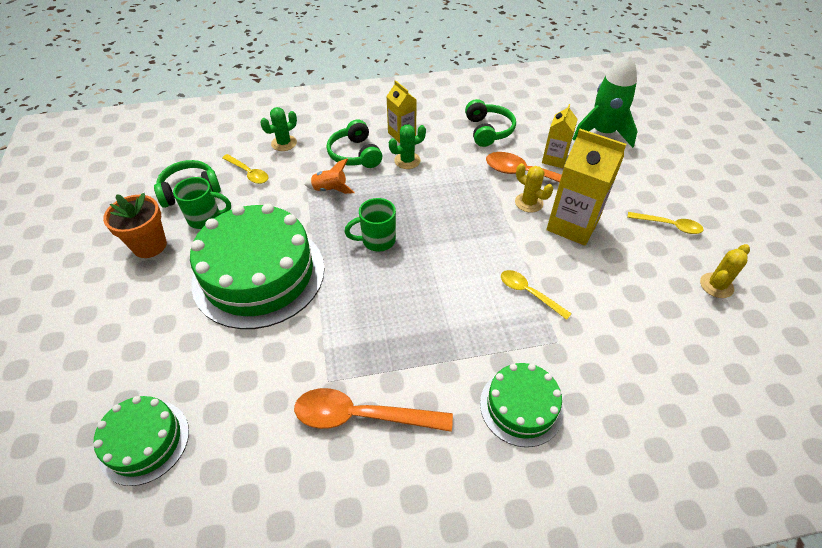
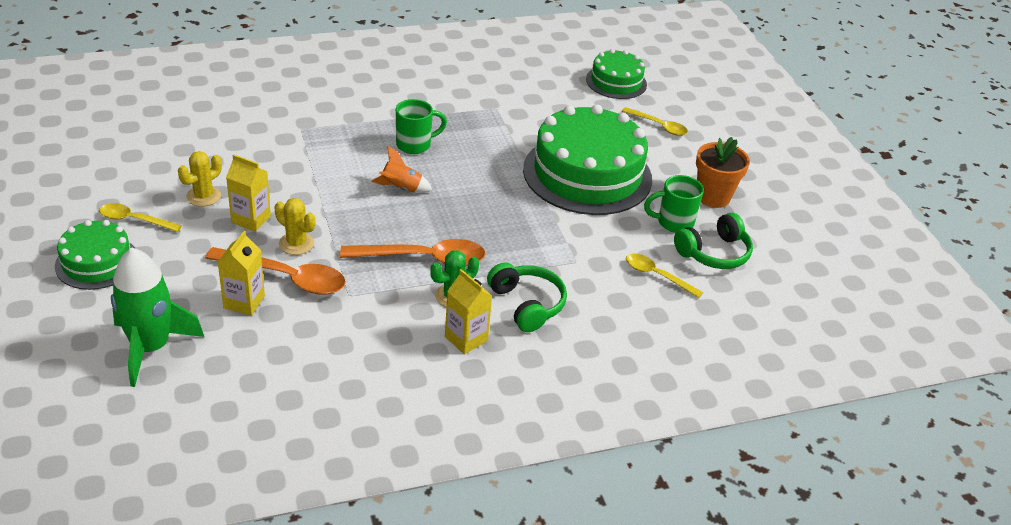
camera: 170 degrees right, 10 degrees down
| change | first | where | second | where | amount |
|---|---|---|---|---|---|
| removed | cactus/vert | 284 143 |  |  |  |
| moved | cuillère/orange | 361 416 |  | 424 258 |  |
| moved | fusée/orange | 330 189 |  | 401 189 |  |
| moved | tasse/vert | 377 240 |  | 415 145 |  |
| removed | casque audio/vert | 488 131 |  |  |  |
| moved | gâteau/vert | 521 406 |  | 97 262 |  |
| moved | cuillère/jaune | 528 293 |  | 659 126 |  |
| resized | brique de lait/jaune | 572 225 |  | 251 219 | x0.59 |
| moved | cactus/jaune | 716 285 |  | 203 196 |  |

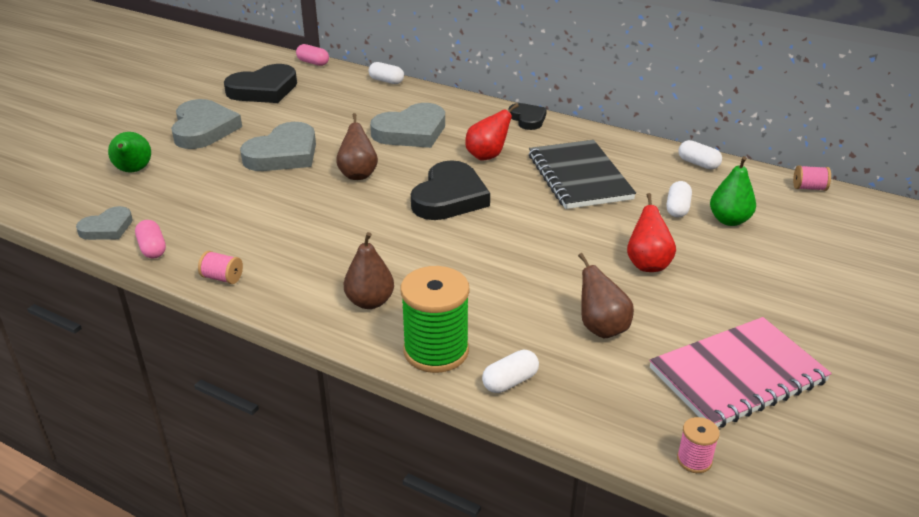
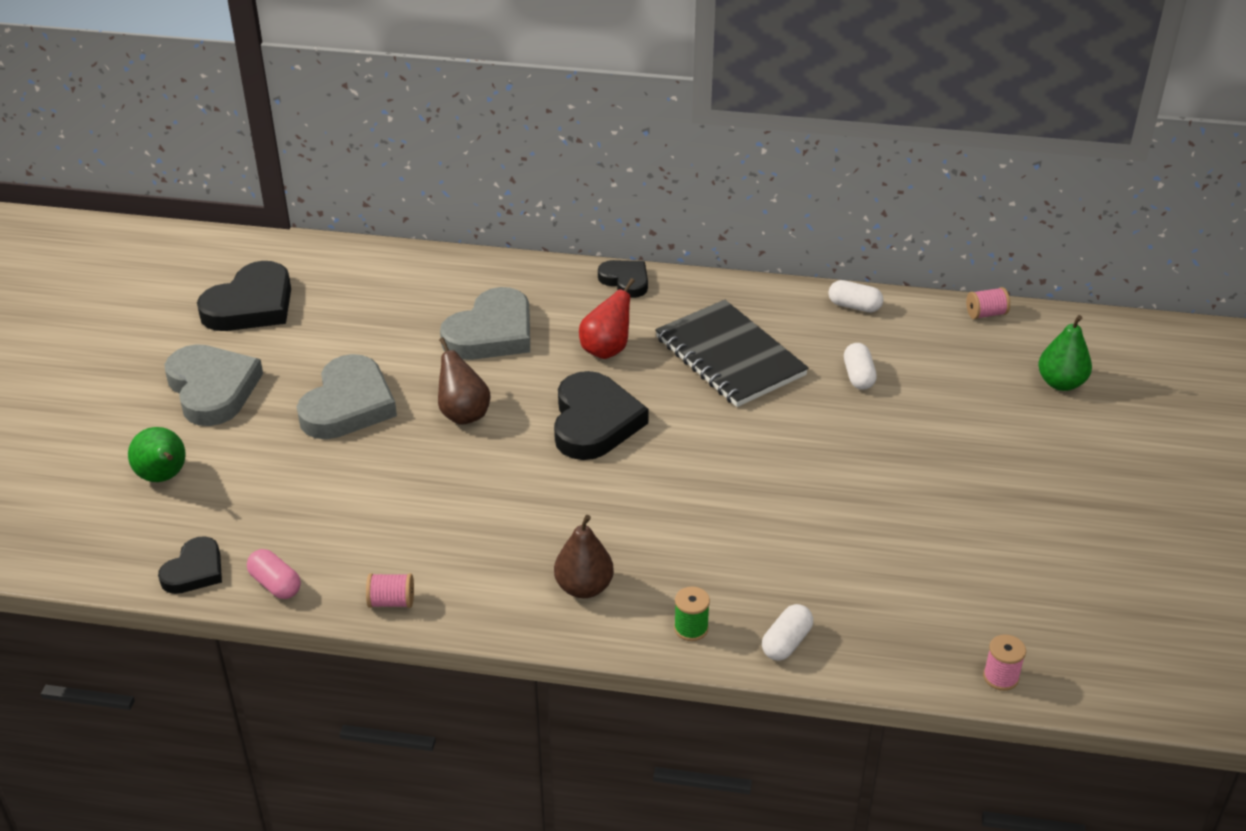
camera: 20 degrees left, 5 degrees up
| change | first | where | second | where | amount |
|---|---|---|---|---|---|
| recoloured | cœur/gris | 107 228 | cœur/noir | 194 570 |  |
| removed | gélule/rose | 313 63 |  |  |  |
| removed | gélule/blanc | 386 81 |  |  |  |
| resized | bobine/vert | 436 351 |  | 691 628 | x0.46 |
| removed | poire/marron | 601 328 |  |  |  |
| removed | poire/rouge | 647 264 |  |  |  |
| removed | carnet/rose | 737 375 |  |  |  |
| moved | poire/vert | 729 220 |  | 1060 383 |  |

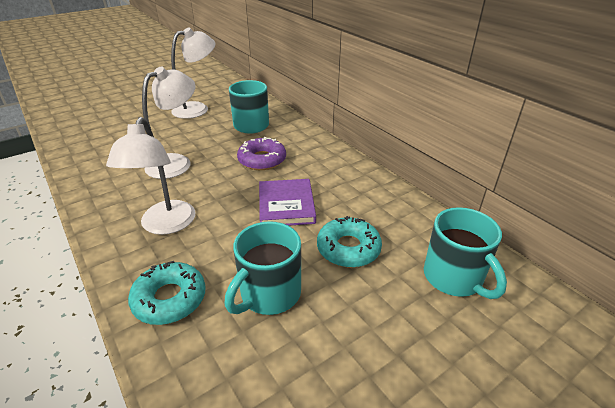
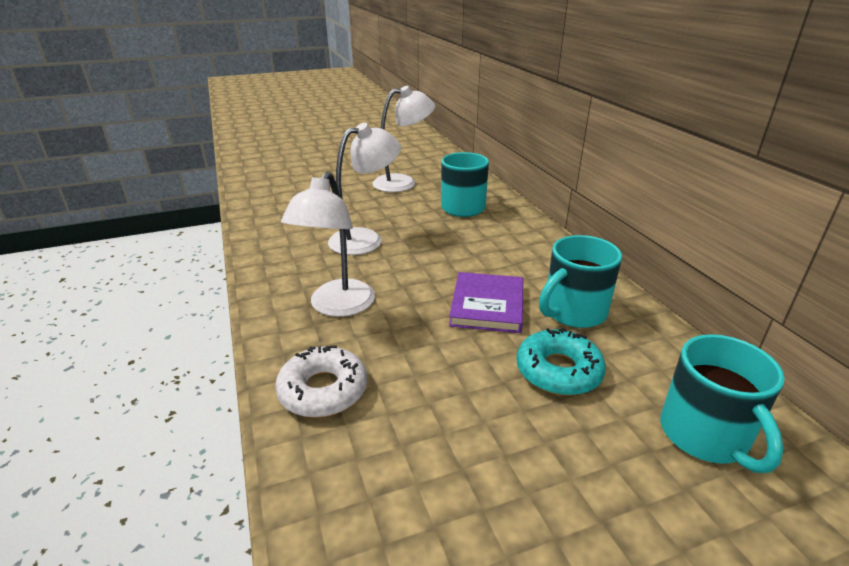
camera: 15 degrees right, 5 degrees down
| change | first | where | second | where | amount |
|---|---|---|---|---|---|
| recoloured | beignet/turquoise | 169 299 | beignet/blanc | 323 390 |  |
| moved | tasse/turquoise | 269 294 |  | 573 312 |  |
| removed | beignet/violet | 262 160 |  |  |  |

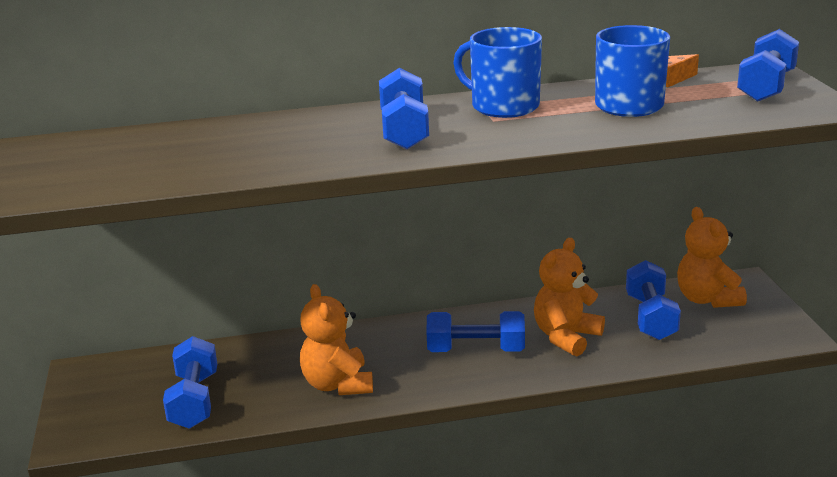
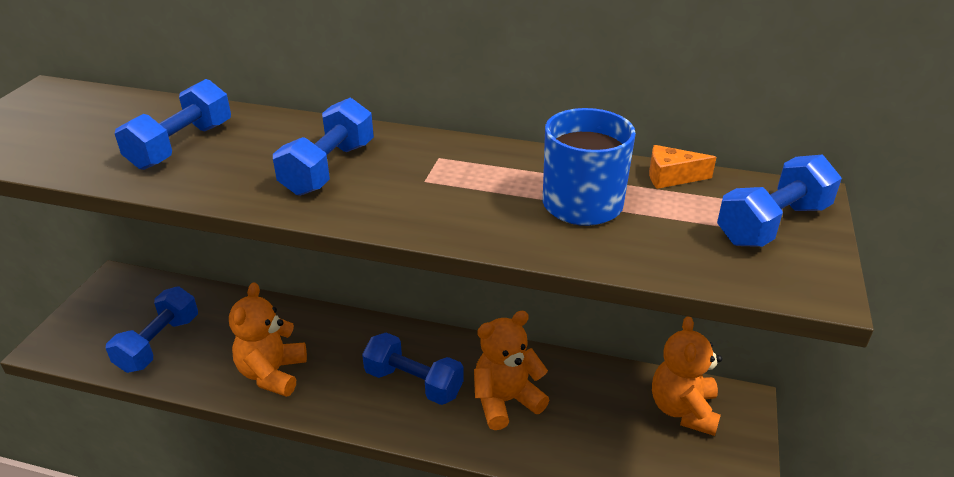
camera: 25 degrees right, 10 degrees up
| change | first | where | second | where | amount |
|---|---|---|---|---|---|
| removed | tasse/bleu | 503 106 |  |  |  |
| moved | haltère/bleu | 651 317 |  | 182 146 |  |

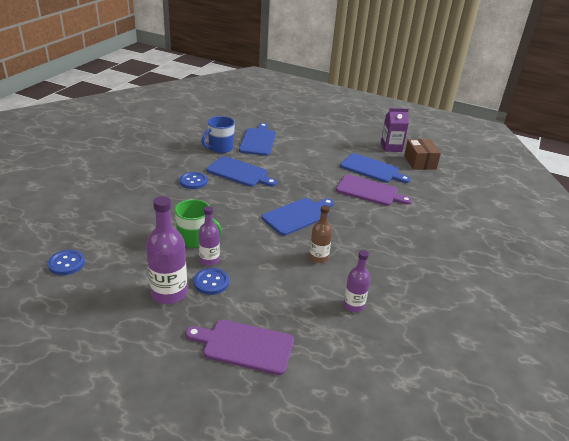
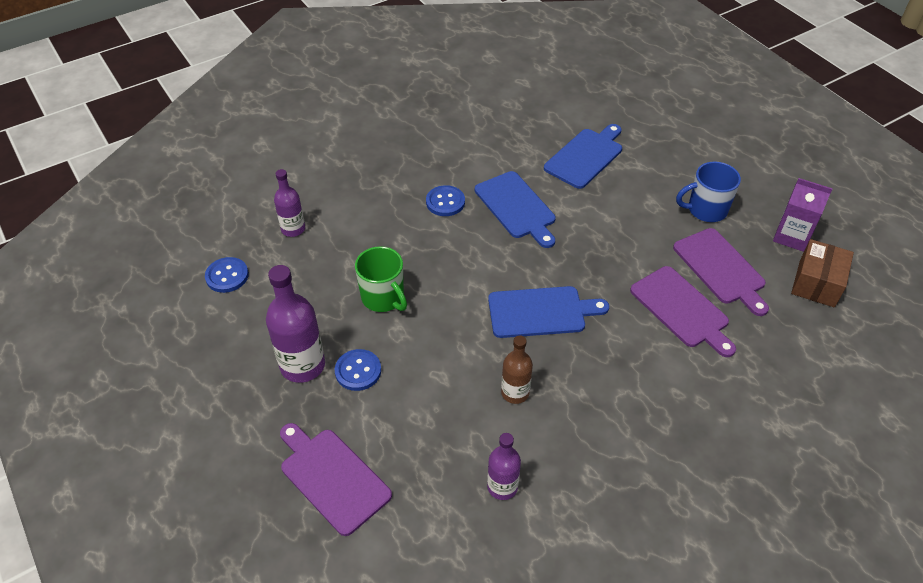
camera: 35 degrees right, 15 degrees up
| change | first | where | second | where | amount |
|---|---|---|---|---|---|
| moved | bouteille/violet | 209 260 |  | 293 229 |  |
| moved | tasse/bleu | 220 148 |  | 706 210 |  |
| recoloured | planche à découper/bleu | 372 169 | planche à découper/violet | 720 269 |  |

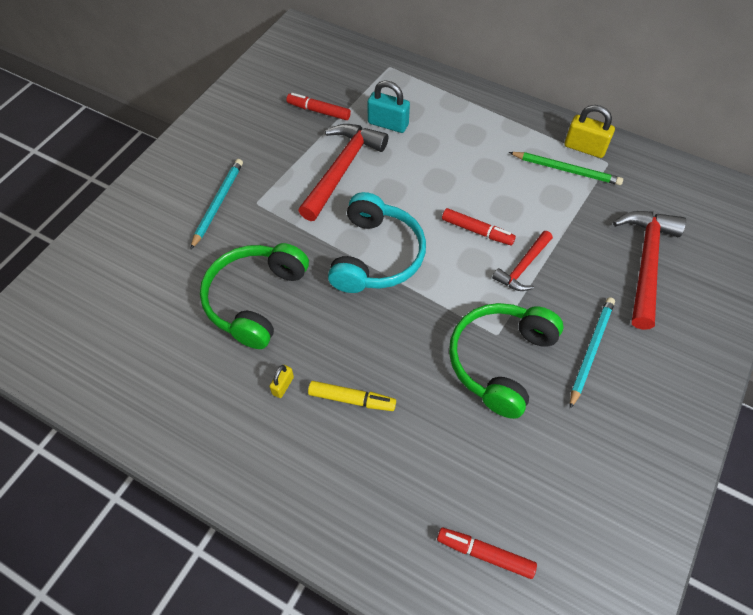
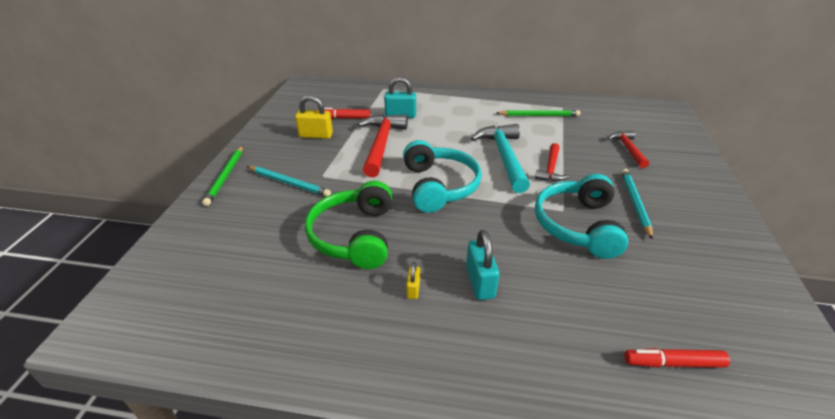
camera: 20 degrees left, 20 degrees down
| change | first | where | second | where | amount |
|---|---|---|---|---|---|
| turned | crayon/turquoise | 218 203 |  | 289 183 | 120 degrees clockwise |
| replaced | feutre/jaune | 352 399 | cadenas/turquoise | 480 282 |  |
| replaced | feutre/rouge | 477 231 | marteau/turquoise | 503 157 |  |
| recoloured | casque audio/vert | 500 361 | casque audio/turquoise | 578 225 |  |
| moved | cadenas/jaune | 584 148 |  | 316 135 |  |
| resized | marteau/rouge | 645 262 |  | 628 149 | x0.57 |
| added |  |  | crayon/vert | 225 176 |  |

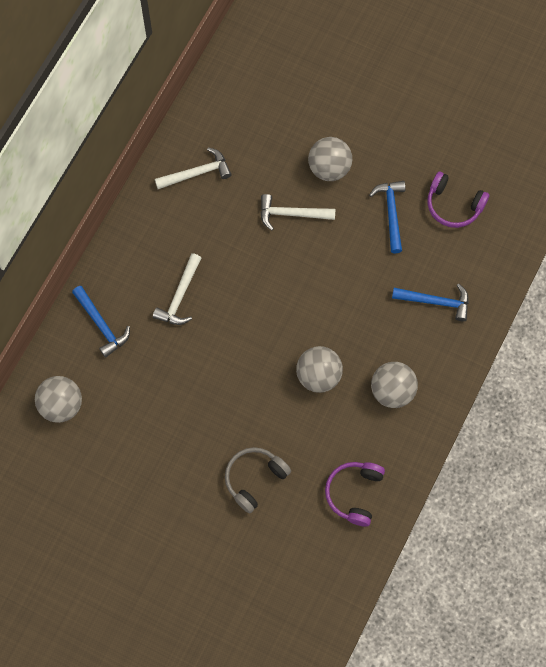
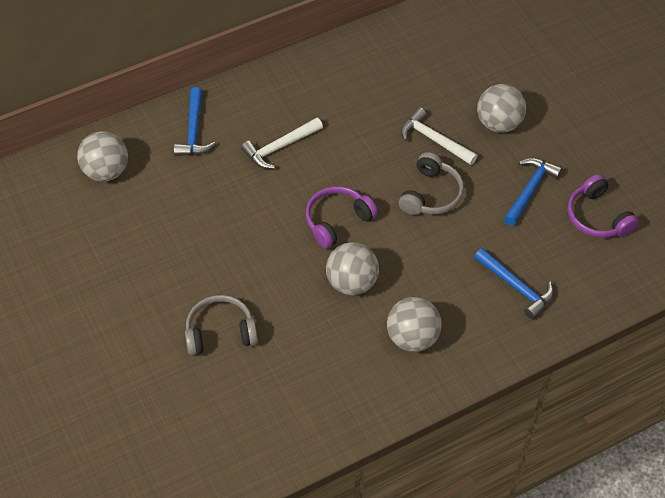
camera: 35 degrees right, 15 degrees down
| change | first | where | second | where | amount |
|---|---|---|---|---|---|
| removed | marteau/blanc | 197 173 |  |  |  |
| moved | casque audio/violet | 354 493 |  | 337 221 |  |
| added |  |  | casque audio/gris | 431 194 |  |

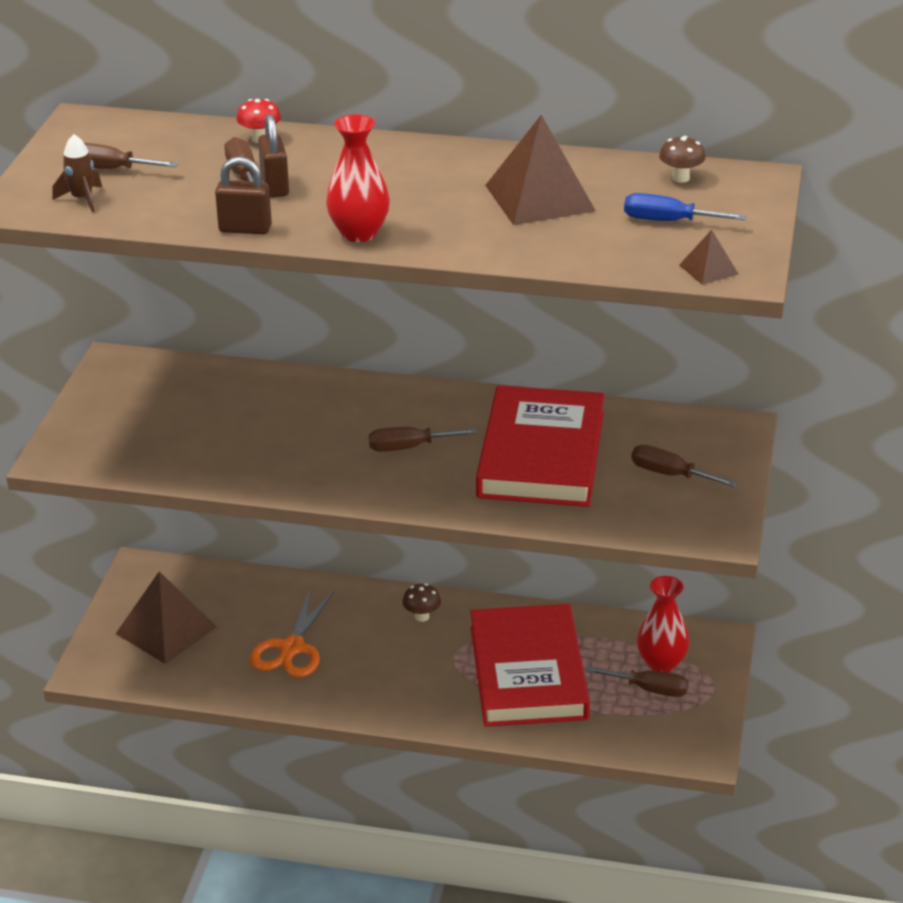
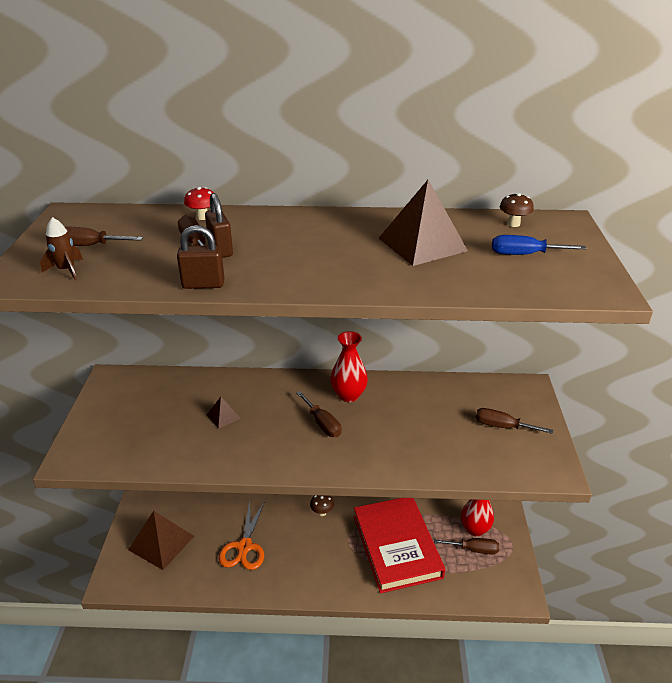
camera: 10 degrees left, 0 degrees up
| change | first | where | second | where | amount |
|---|---|---|---|---|---|
| moved | vase/rouge | 359 233 |  | 348 395 |  |
| turned | tournevis/marron | 409 447 |  | 322 424 | 105 degrees counterclockwise |
| removed | livre/rouge | 541 455 |  |  |  |
| moved | pyramide/marron | 708 269 |  | 223 416 |  |

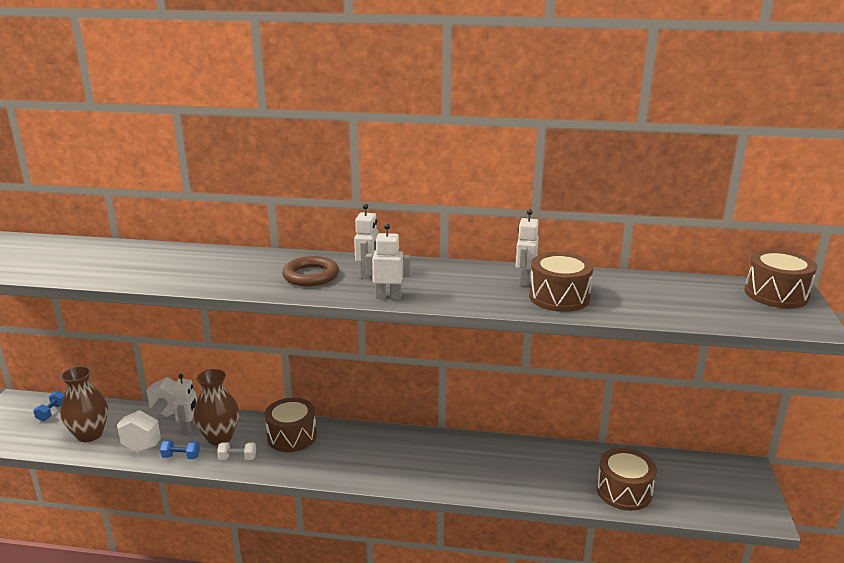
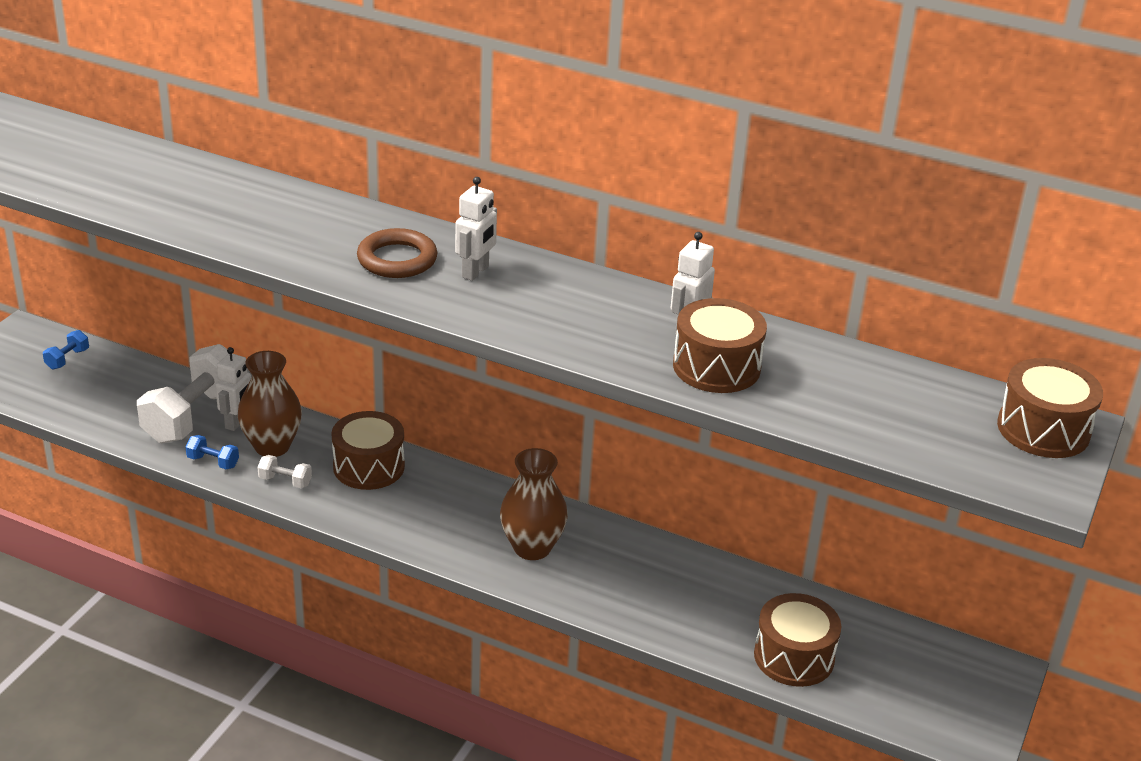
camera: 15 degrees right, 10 degrees up
| change | first | where | second | where | amount |
|---|---|---|---|---|---|
| moved | vase/marron | 89 434 |  | 532 547 |  |
| removed | robot/blanc | 388 297 |  |  |  |

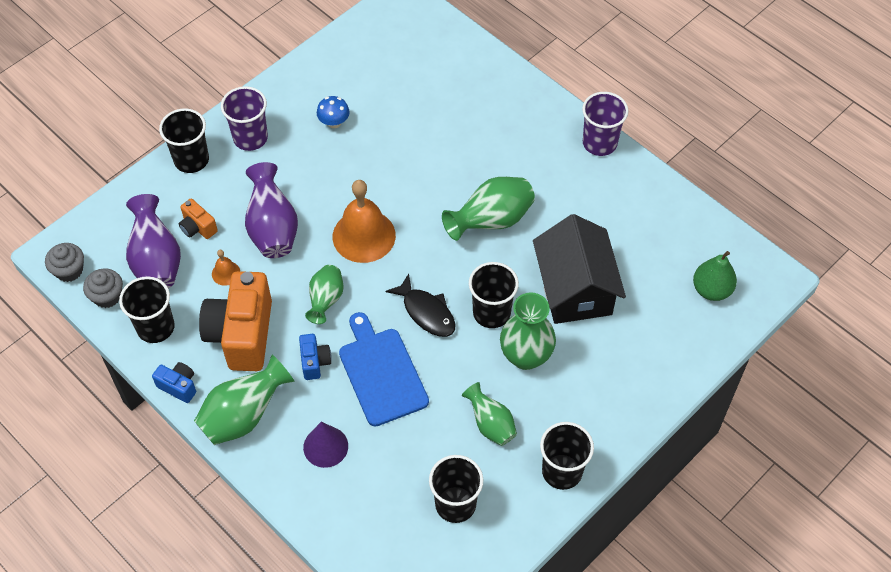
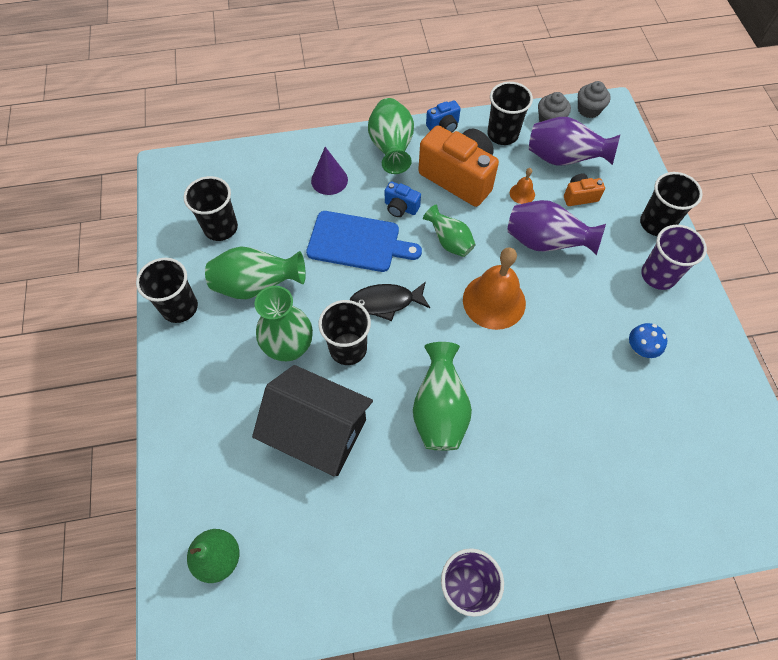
camera: 125 degrees right, 5 degrees up
| change | first | where | second | where | amount |
|---|---|---|---|---|---|
| resized | vase/vert | 490 424 |  | 257 285 | x1.57 |

